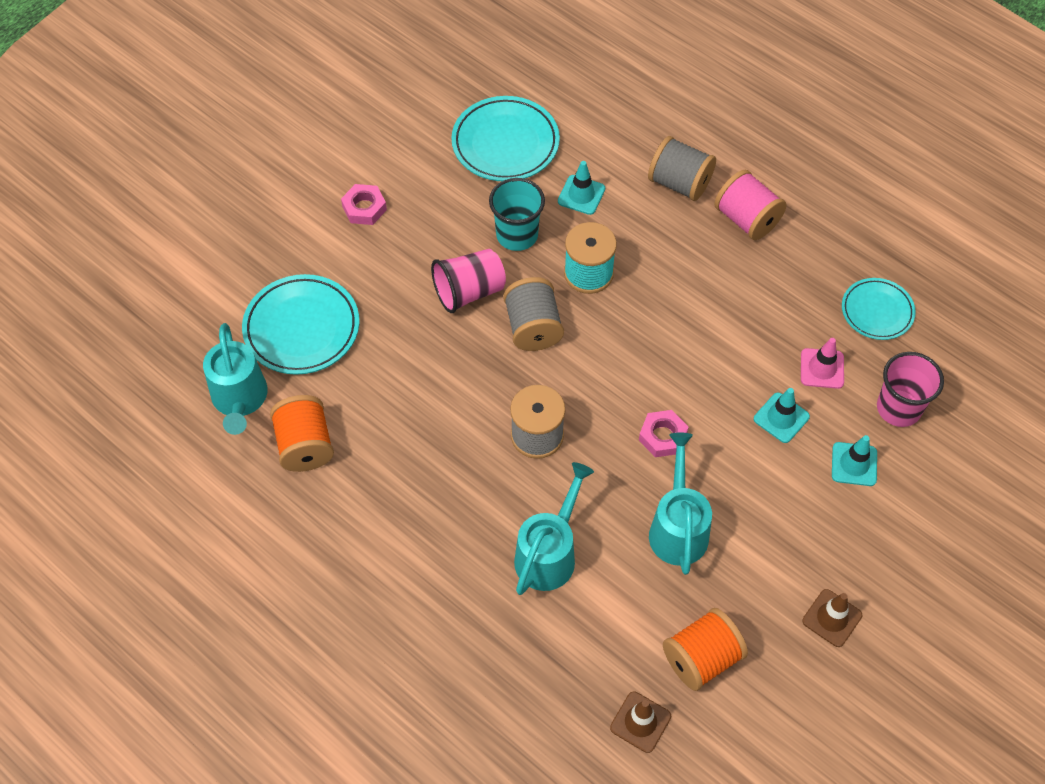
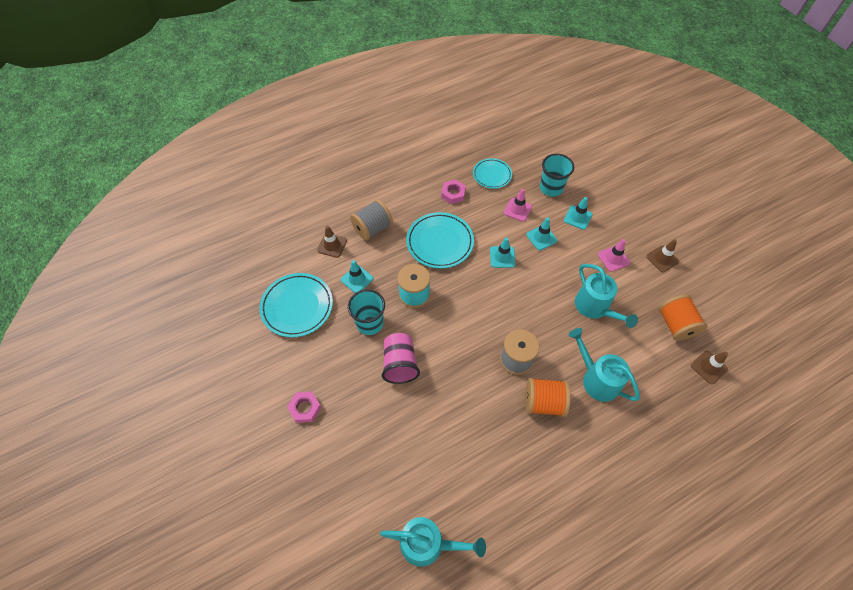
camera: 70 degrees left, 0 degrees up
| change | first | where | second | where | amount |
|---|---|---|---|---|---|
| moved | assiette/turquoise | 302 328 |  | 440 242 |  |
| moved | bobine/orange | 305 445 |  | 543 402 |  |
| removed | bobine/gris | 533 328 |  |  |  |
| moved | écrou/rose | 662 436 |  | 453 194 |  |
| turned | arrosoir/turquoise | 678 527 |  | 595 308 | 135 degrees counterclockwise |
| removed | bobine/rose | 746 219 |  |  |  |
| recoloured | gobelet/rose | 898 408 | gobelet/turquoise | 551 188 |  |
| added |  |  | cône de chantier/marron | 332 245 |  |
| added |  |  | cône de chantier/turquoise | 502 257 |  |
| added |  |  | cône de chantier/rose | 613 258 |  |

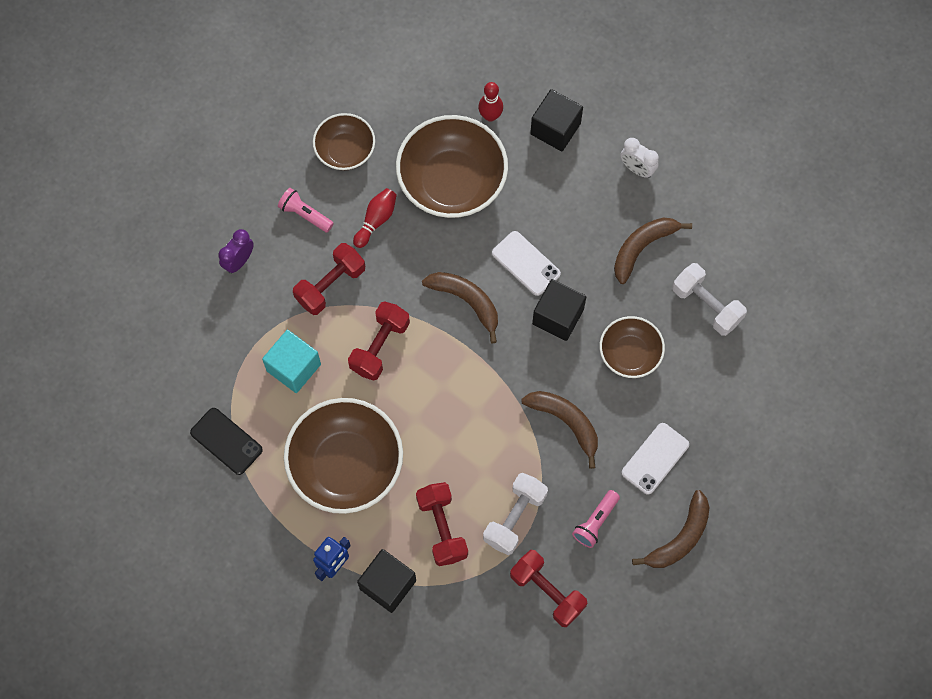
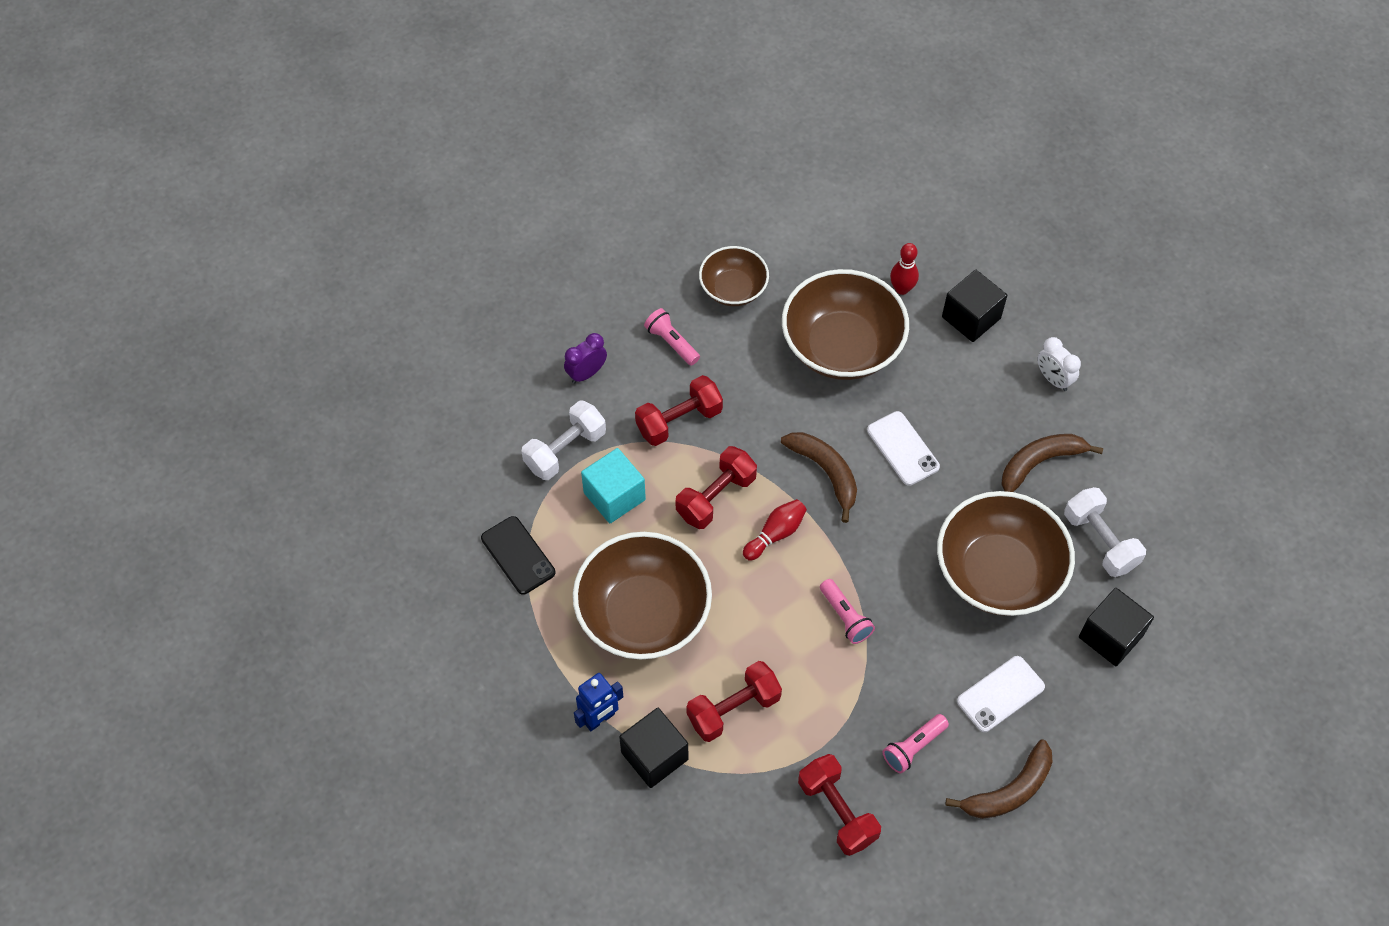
camera: 15 degrees right, 10 degrees down
| change | first | where | second | where | amount |
|---|---|---|---|---|---|
| moved | quille/rouge | 376 220 |  | 775 534 |  |
| turned | haltère/rouge | 442 528 |  | 733 709 | 60 degrees clockwise |
| moved | haltère/blanc | 514 518 |  | 565 450 |  |
| removed | banane/marron | 566 422 |  |  |  |
| moved | cube/noir | 558 316 |  | 1110 636 |  |
| resized | bol/marron | 629 354 |  | 998 572 | x1.77 |
| added |  |  | lampe de poche/rose | 845 617 |  |

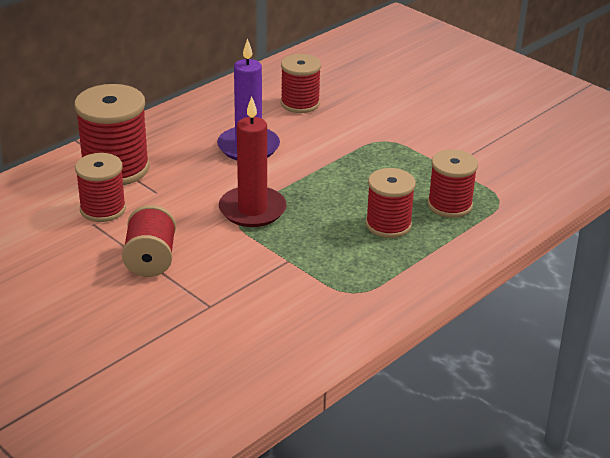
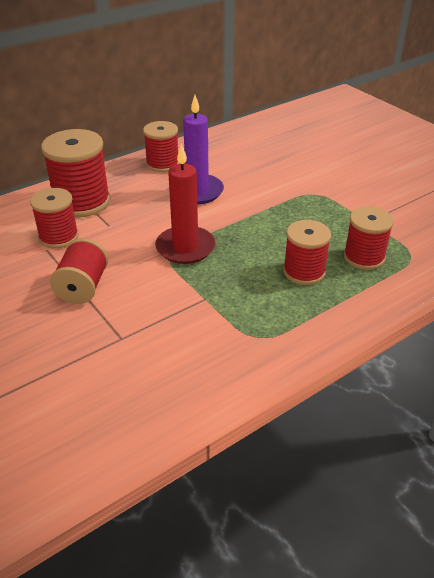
camera: 10 degrees right, 5 degrees up
| change | first | where | second | where | amount |
|---|---|---|---|---|---|
| moved | bobine/rouge | 300 103 |  | 162 164 |  |

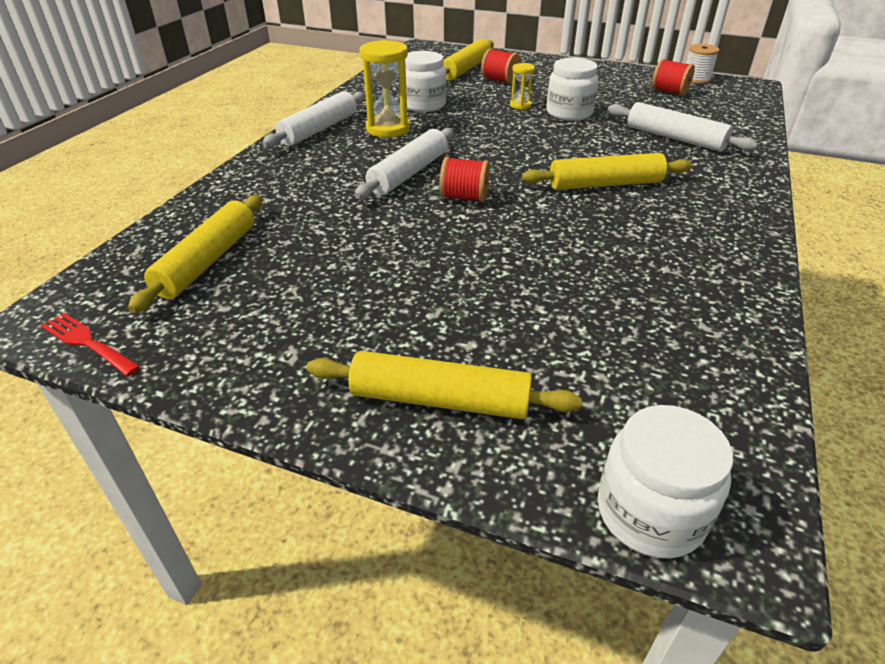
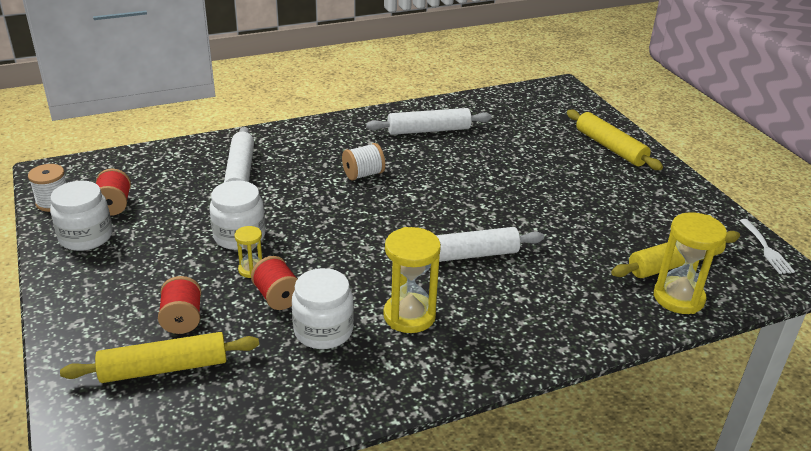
camera: 135 degrees left, 5 degrees down
| change | first | where | second | where | amount |
|---|---|---|---|---|---|
| recoloured | fourchette/rouge | 88 343 | fourchette/blanc | 766 248 |  |
| moved | rouleau à pâtisserie/blanc | 319 129 |  | 429 130 |  |
| moved | bobine/rouge | 464 197 |  | 277 297 |  |
| replaced | rouleau à pâtisserie/jaune | 605 184 | bobine/blanc | 363 174 |  |
| moved | bocal/blanc | 650 512 |  | 86 237 |  |
| added |  |  | sablier/jaune | 678 298 |  |

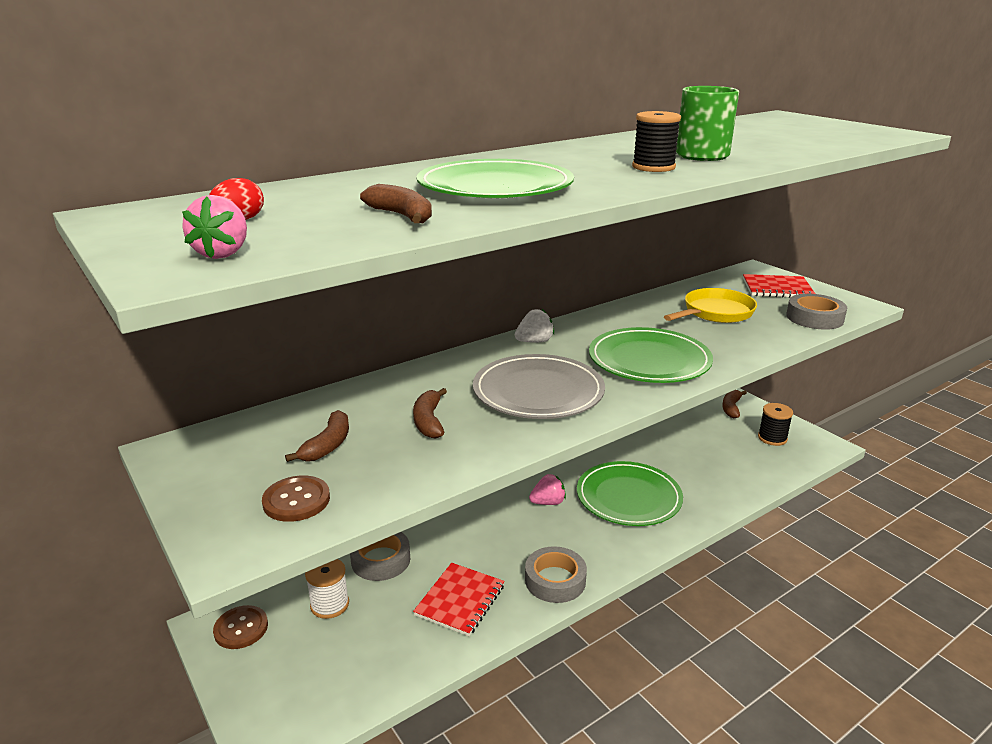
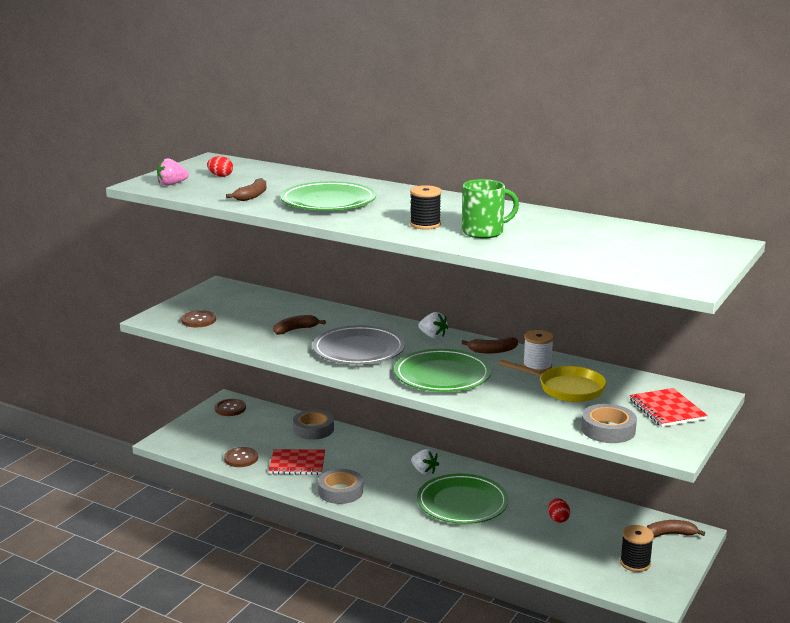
camera: 65 degrees right, 5 degrees down
| change | first | where | second | where | amount |
|---|---|---|---|---|---|
| moved | banane/marron | 327 445 |  | 492 351 |  |
| moved | bobine/blanc | 329 604 |  | 537 366 |  |
| recoloured | fraise/rose | 548 502 | fraise/blanc | 424 471 |  |
| added |  |  | bouton/marron | 241 458 |  |
| added |  |  | œuf/rouge | 558 519 |  |

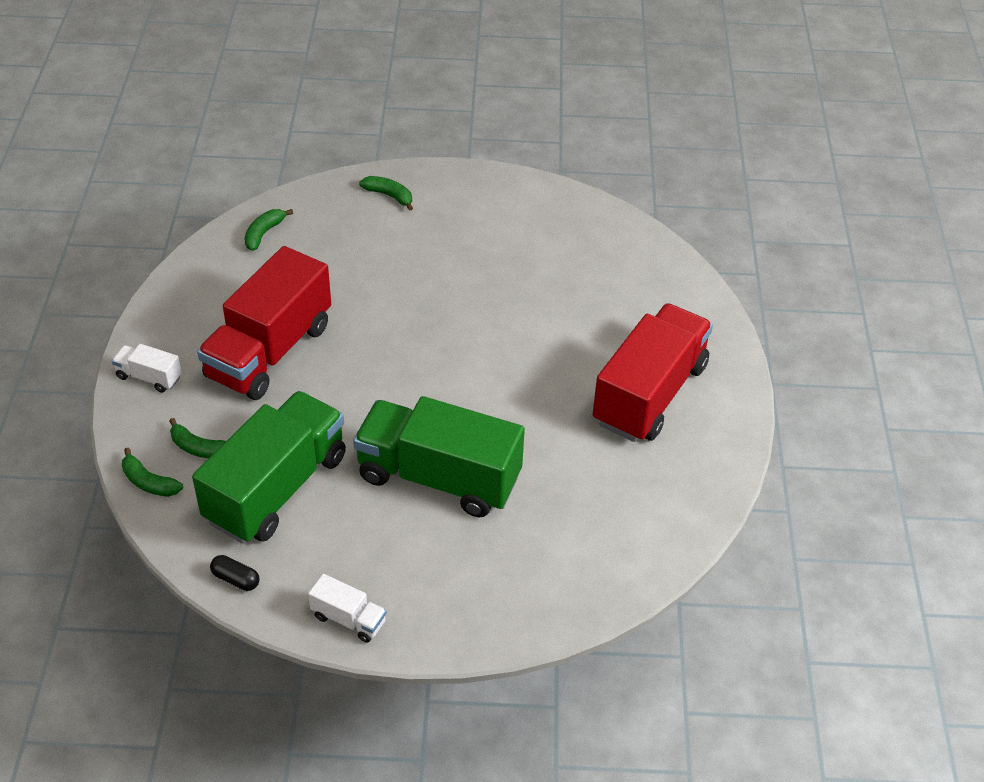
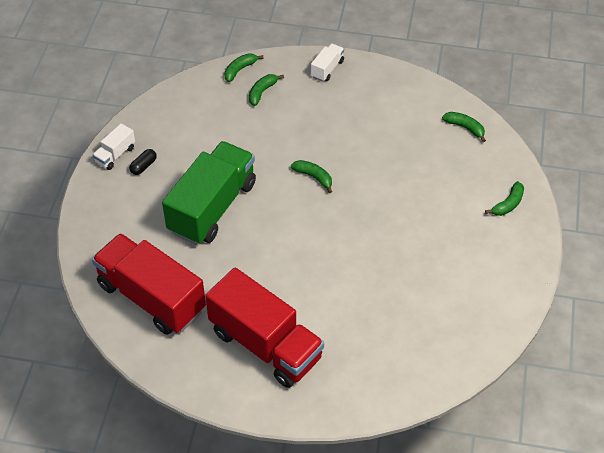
camera: 100 degrees right, 5 degrees up
| change | first | where | second | where | amount |
|---|---|---|---|---|---|
| removed | camion/vert | 276 488 |  |  |  |
| moved | camion/rouge | 269 351 |  | 151 297 |  |
| moved | gélule/noir | 236 579 |  | 143 166 |  |
| added |  |  | banane/vert | 314 177 |  |

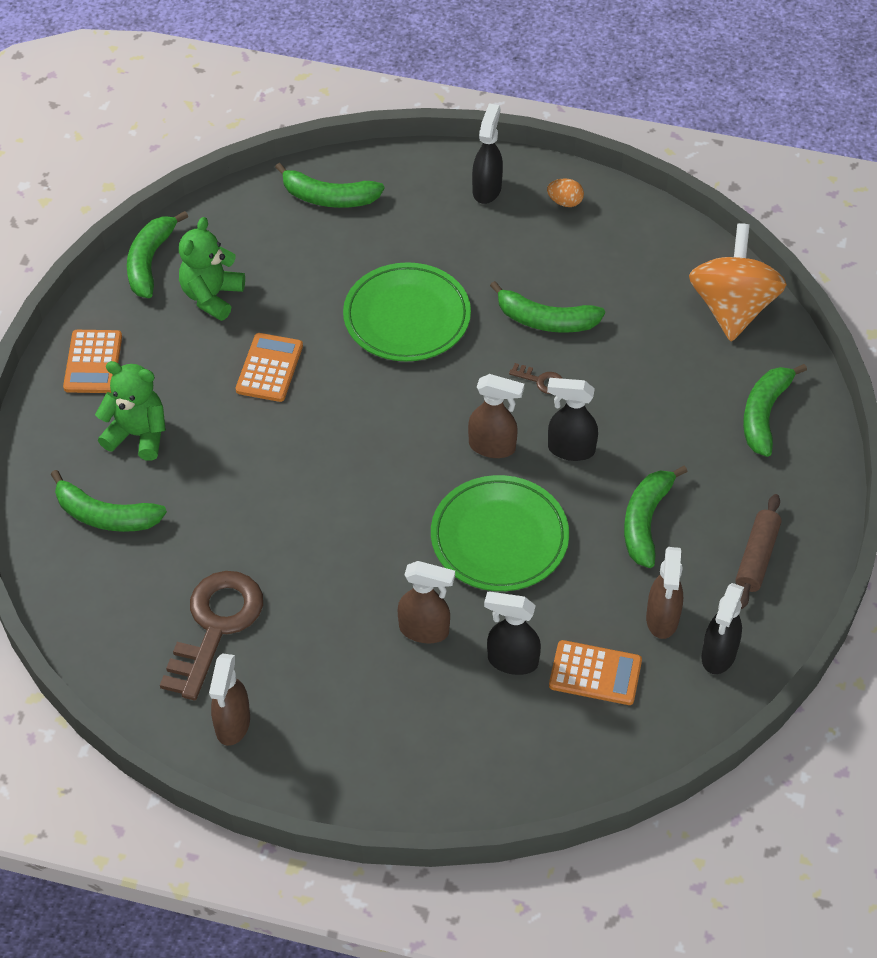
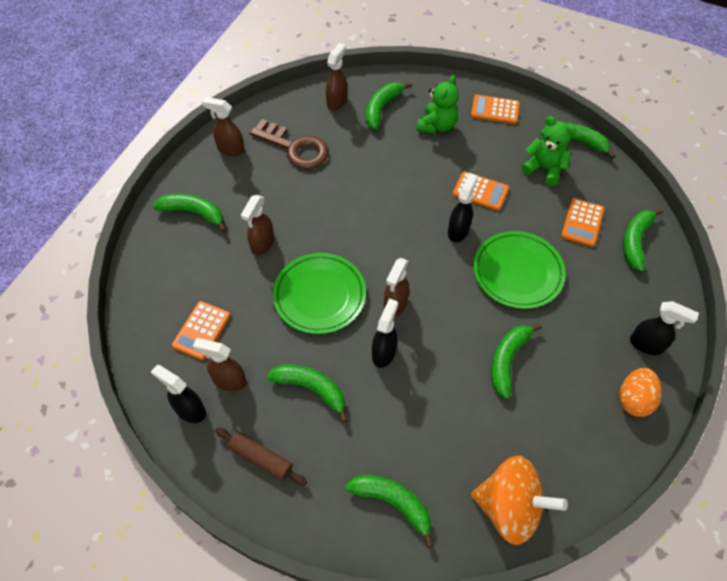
camera: 100 degrees right, 5 degrees up
| change | first | where | second | where | amount |
|---|---|---|---|---|---|
| moved | vaporisateur/noir | 512 661 |  | 458 230 |  |
| removed | clé/marron | 541 380 |  |  |  |
| resized | œuf/orange | 565 202 |  | 634 399 | x1.64 |
| added |  |  | banane/vert | 194 213 |  |
| added |  |  | vaporisateur/marron | 337 102 |  |
| added |  |  | calculatrice/orange | 582 222 |  |

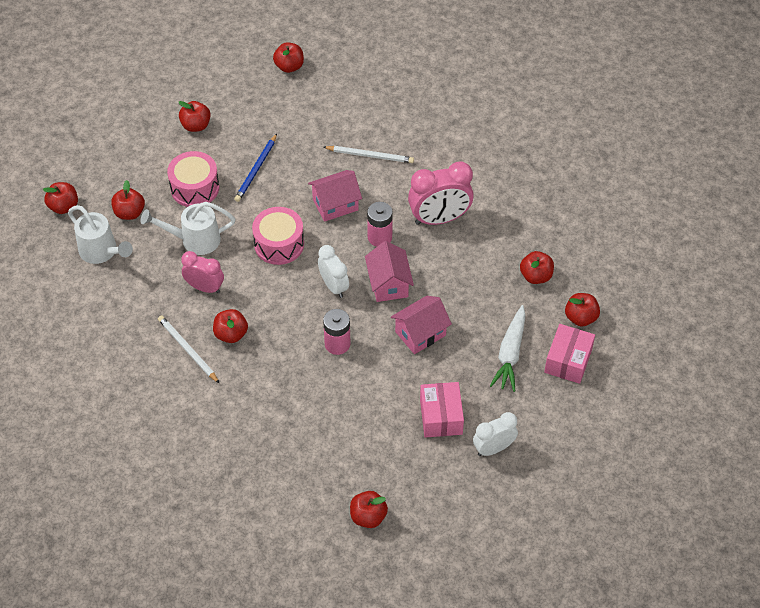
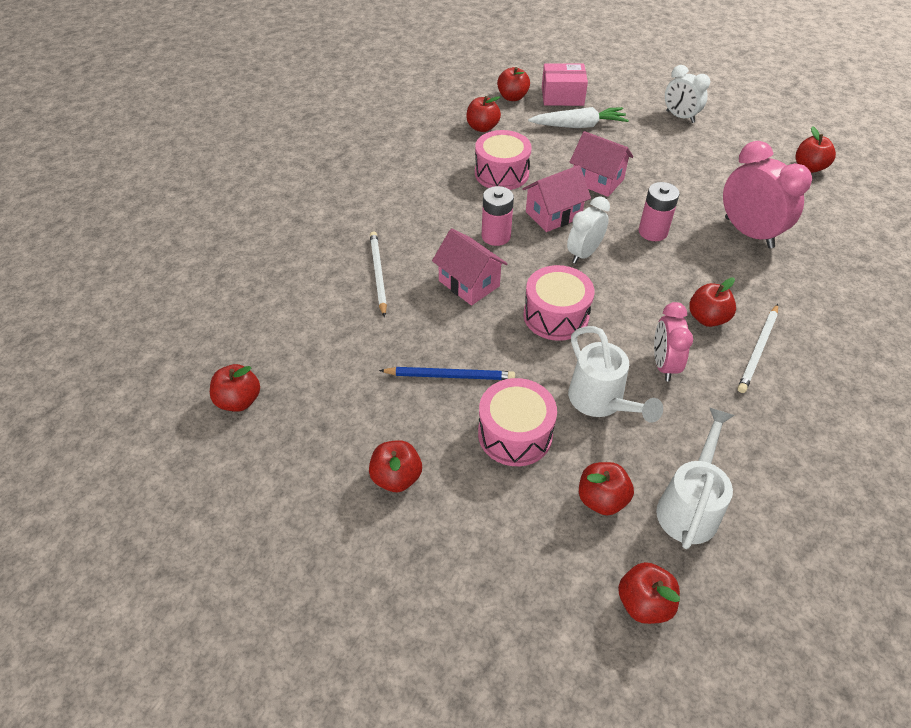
camera: 110 degrees left, 5 degrees down
| change | first | where | second | where | amount |
|---|---|---|---|---|---|
| moved | réveil/rose | 439 219 |  | 748 233 |  |
| removed | boîte/rose | 441 416 |  |  |  |
| added |  |  | tambour/rose | 501 173 |  |

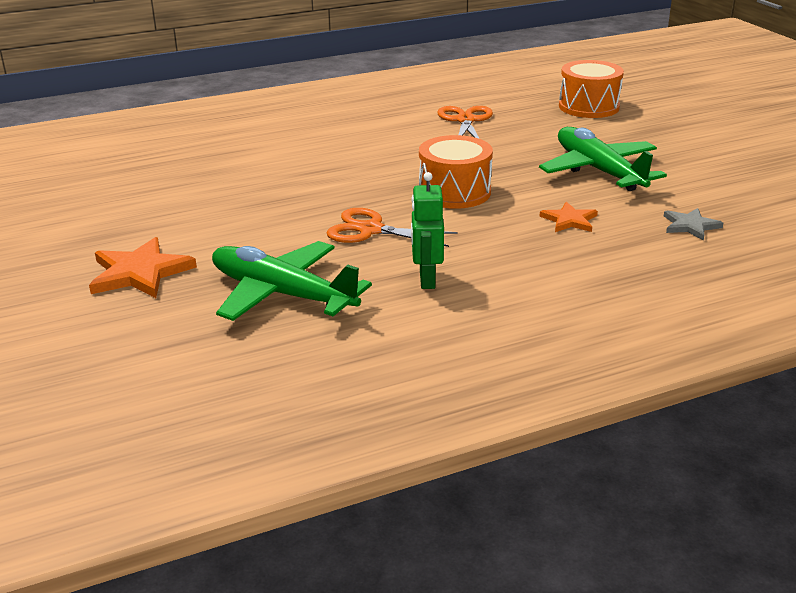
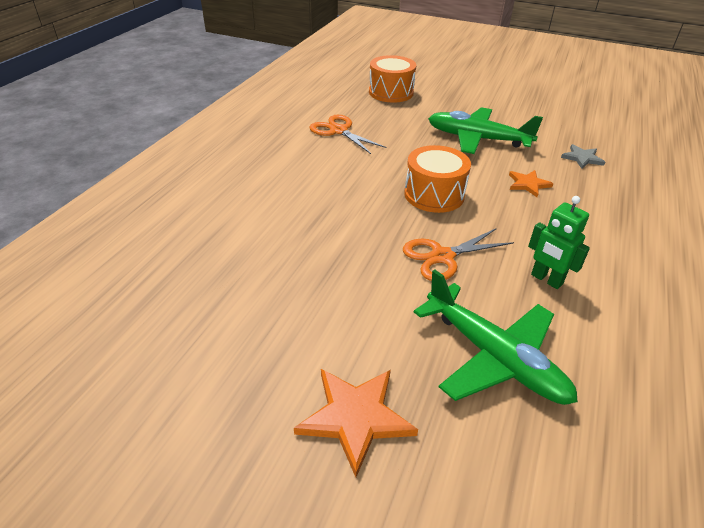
camera: 45 degrees left, 10 degrees up
| change | first | where | second | where | amount |
|---|---|---|---|---|---|
| turned | avion/vert | 282 294 |  | 493 357 | 120 degrees counterclockwise |

